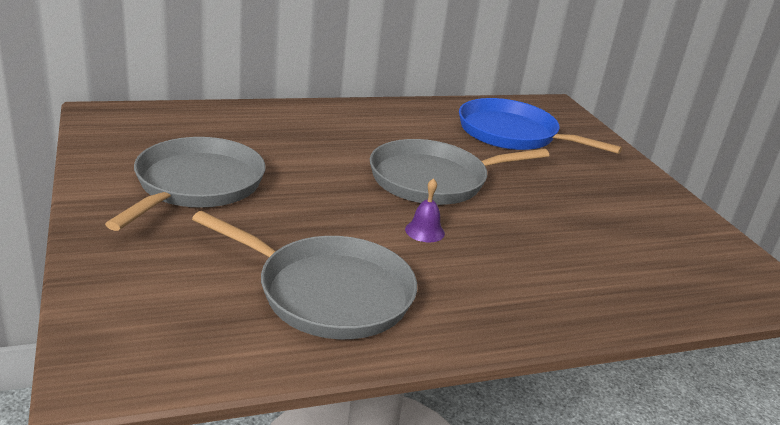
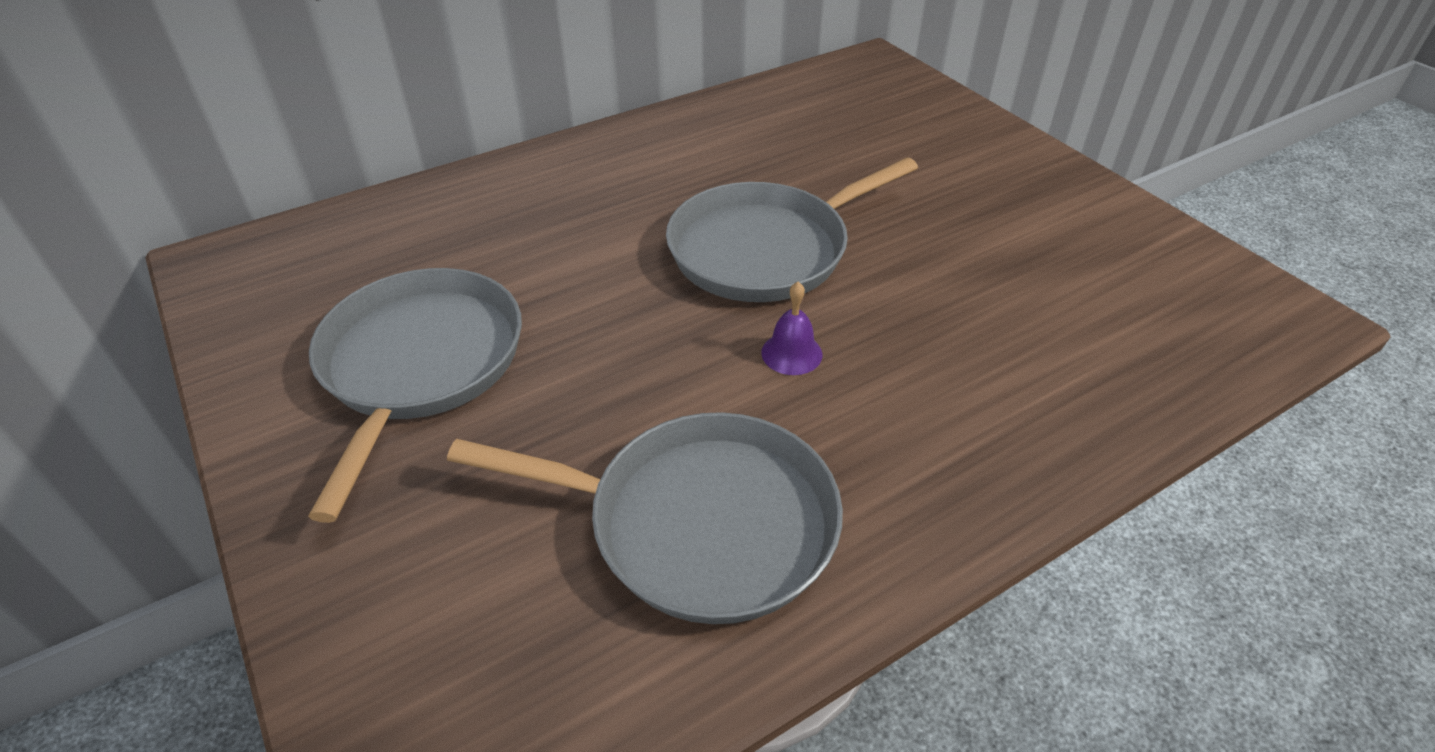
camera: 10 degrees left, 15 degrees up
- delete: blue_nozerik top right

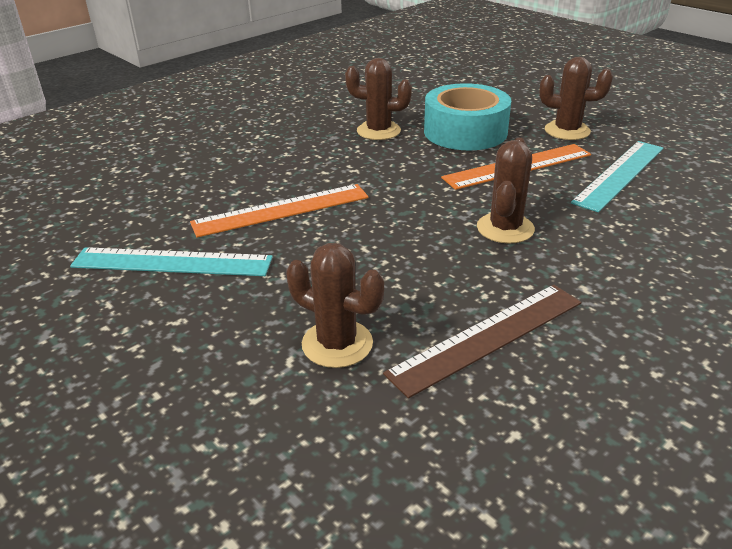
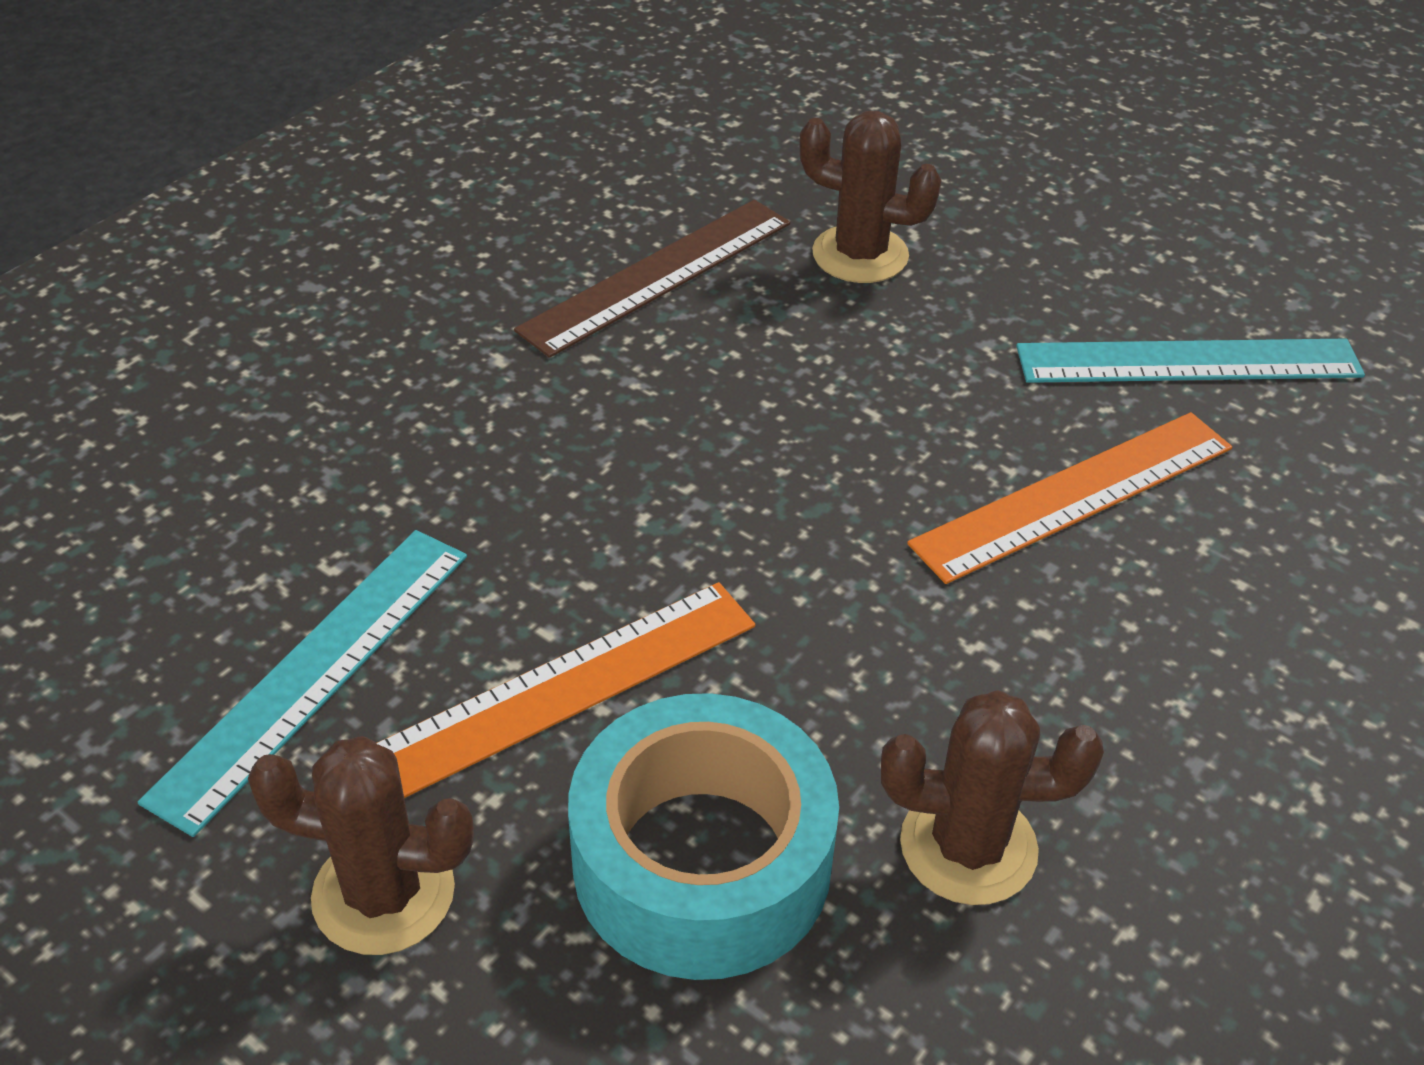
camera: 170 degrees right, 10 degrees up
- delete: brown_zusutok (3rd from left) middle right

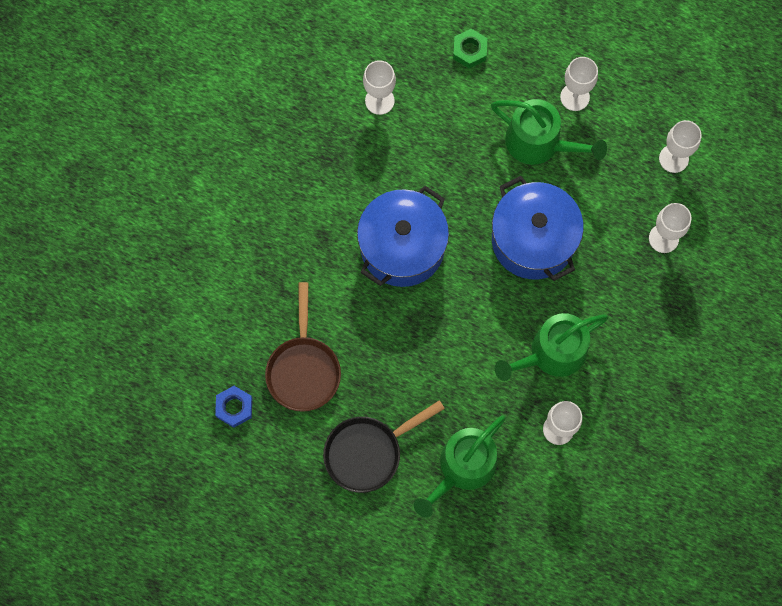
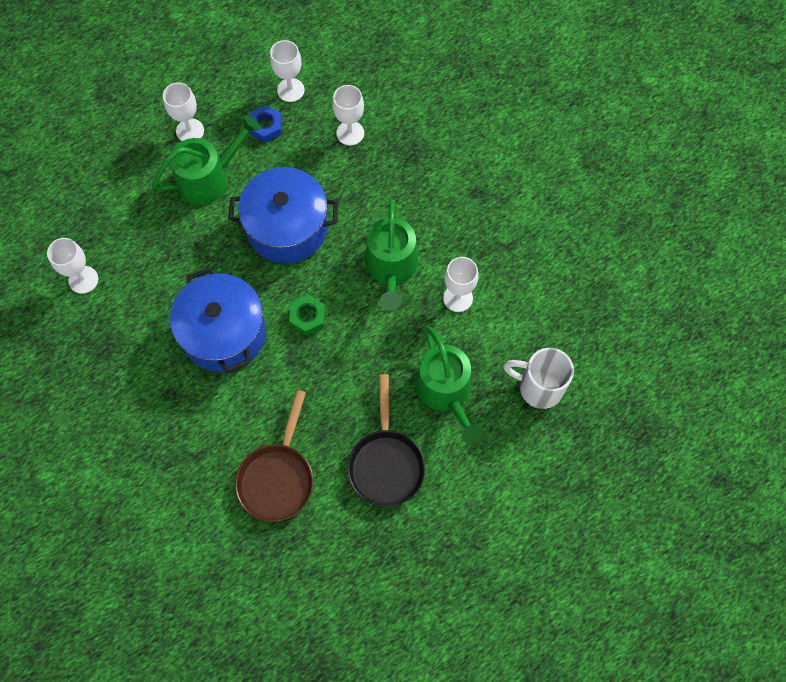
camera: 60 degrees left, 5 degrees down
- insert: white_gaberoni middle right
- move: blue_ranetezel bottom left to top centre
- move: green_ranetezel top centre to centre
- rotate: brown_nozerik centre = bottom centre 75 degrees clockwise

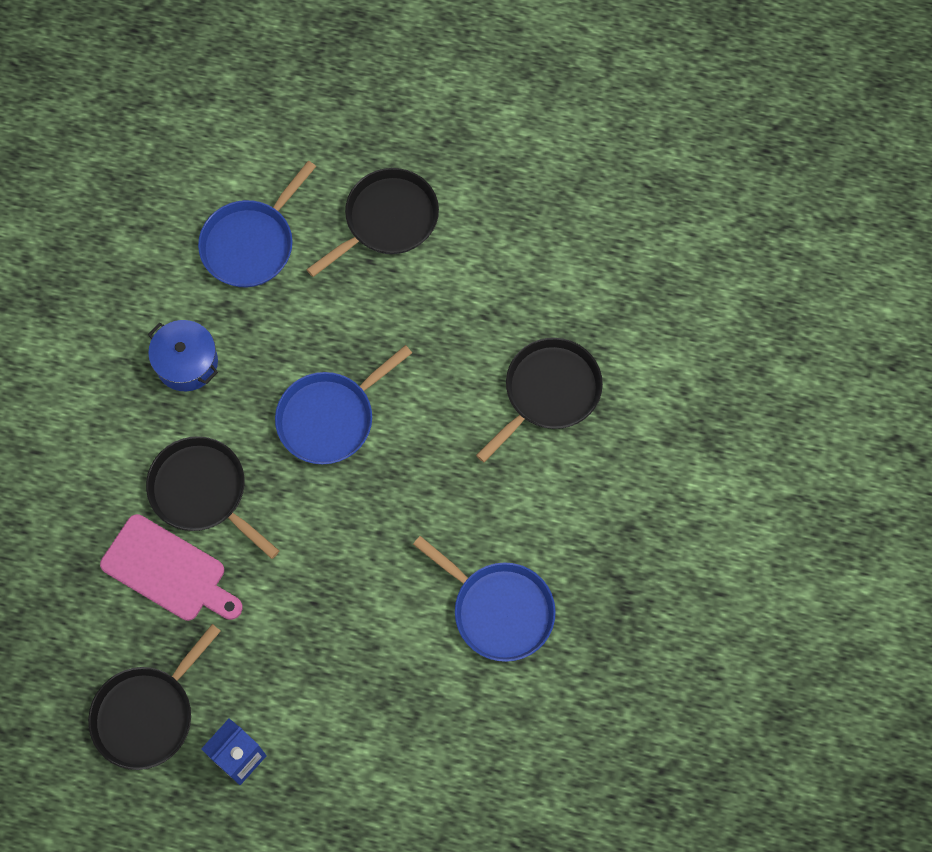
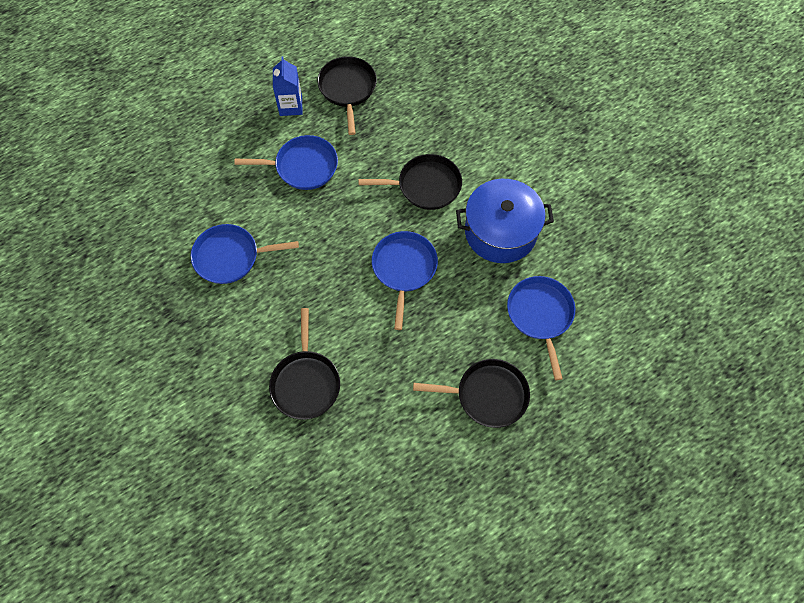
camera: 135 degrees right, 5 degrees down
- delete: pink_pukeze middle left
- insert: blue_nozerik (2nd from left) top centre
- rotate: black_nozerik (3rd from left in the first image) top centre = centre 90 degrees counterclockwise
- resize: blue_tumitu middle left = centre x1.72

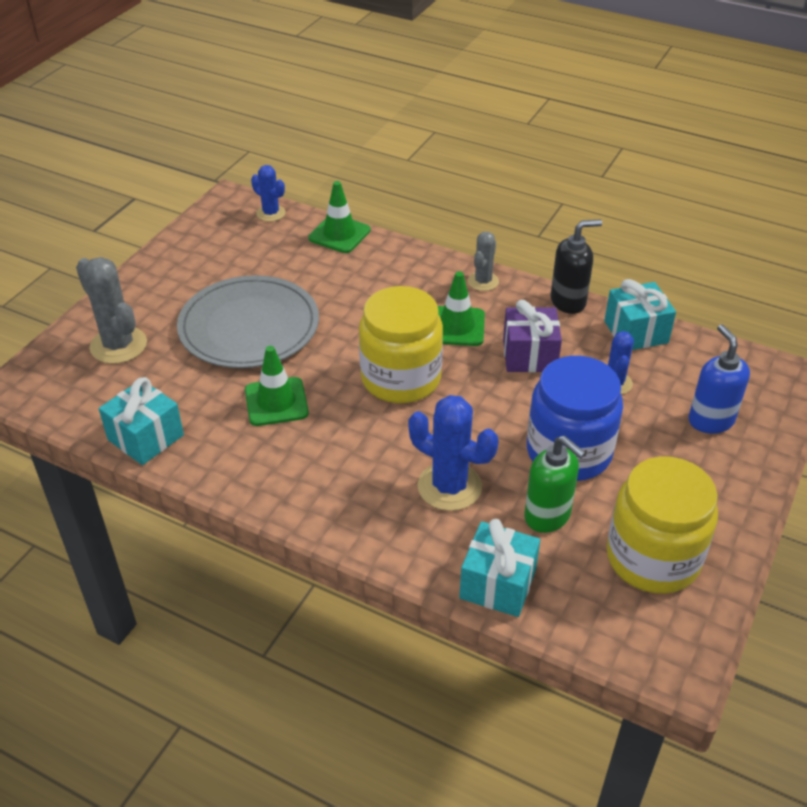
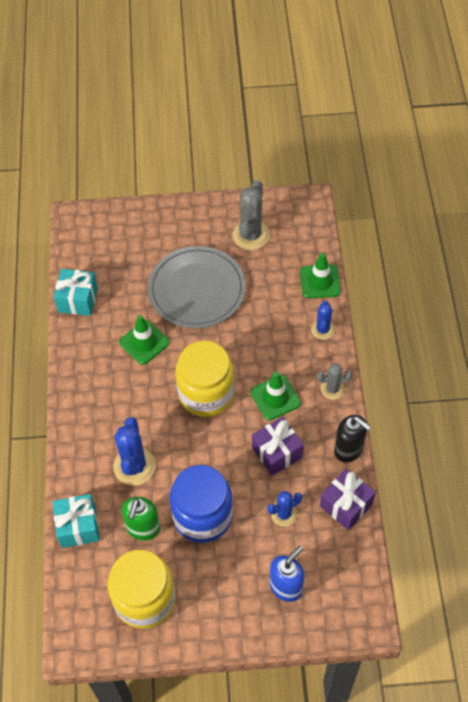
camera: 60 degrees right, 15 degrees up
- move: grey_zusutok (1st from left) middle left to top centre
- move: blue_zusutok (1st from left in the first image) top left to blue_zusutok (3rd from left) middle right
- recolor: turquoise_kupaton (3rd from left) middle right to purple_kupaton (2nd from left) bottom right

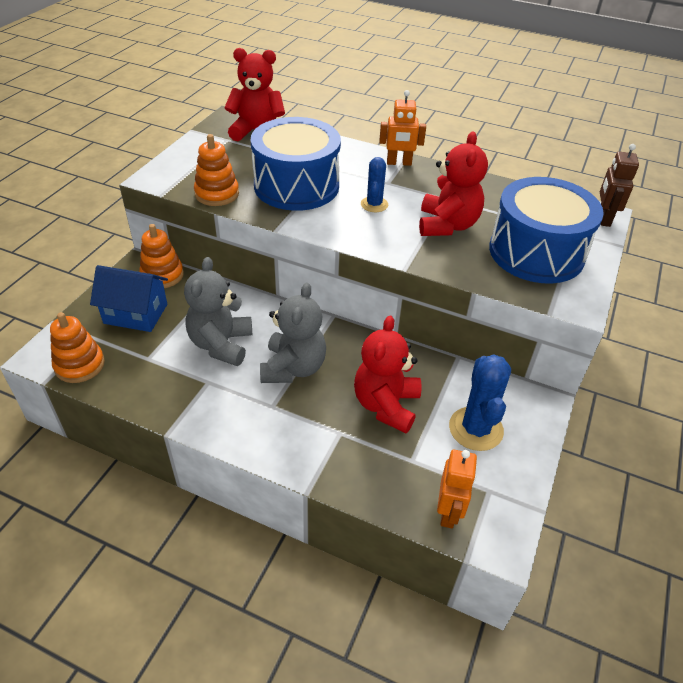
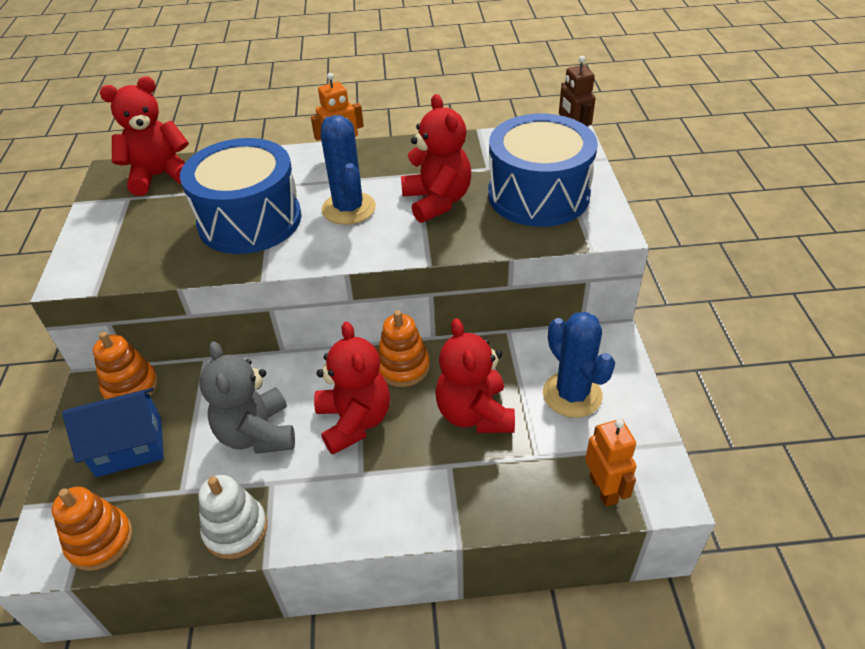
camera: 25 degrees left, 0 degrees up
- insert: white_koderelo bottom left
- move: orange_koderelo (3rd from left) top left to centre
- recolor: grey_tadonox (2nd from left) centre to red_tadonox (2nd from left) centre
- resize: blue_zusutok (1st from left) top centre = top centre x1.68

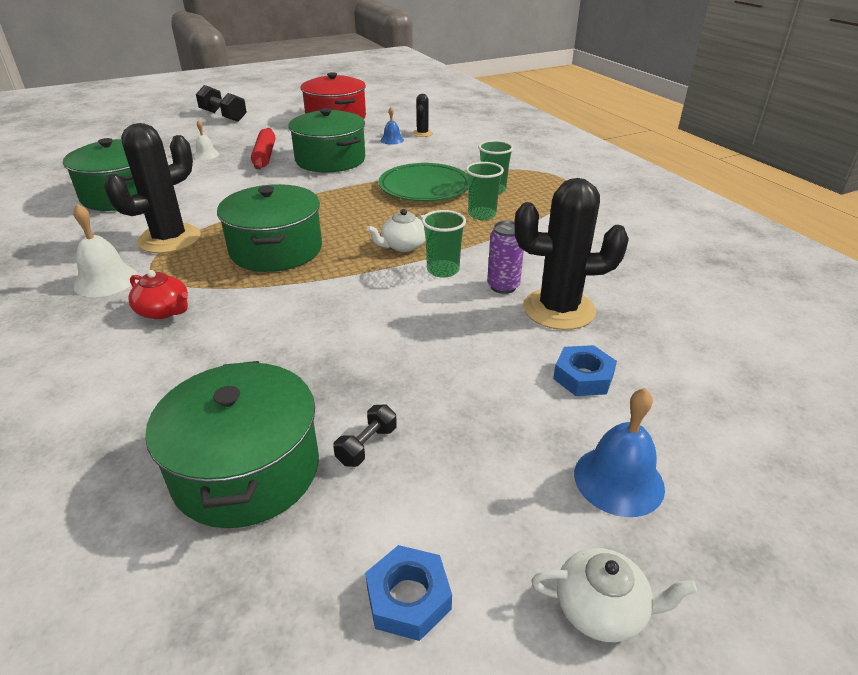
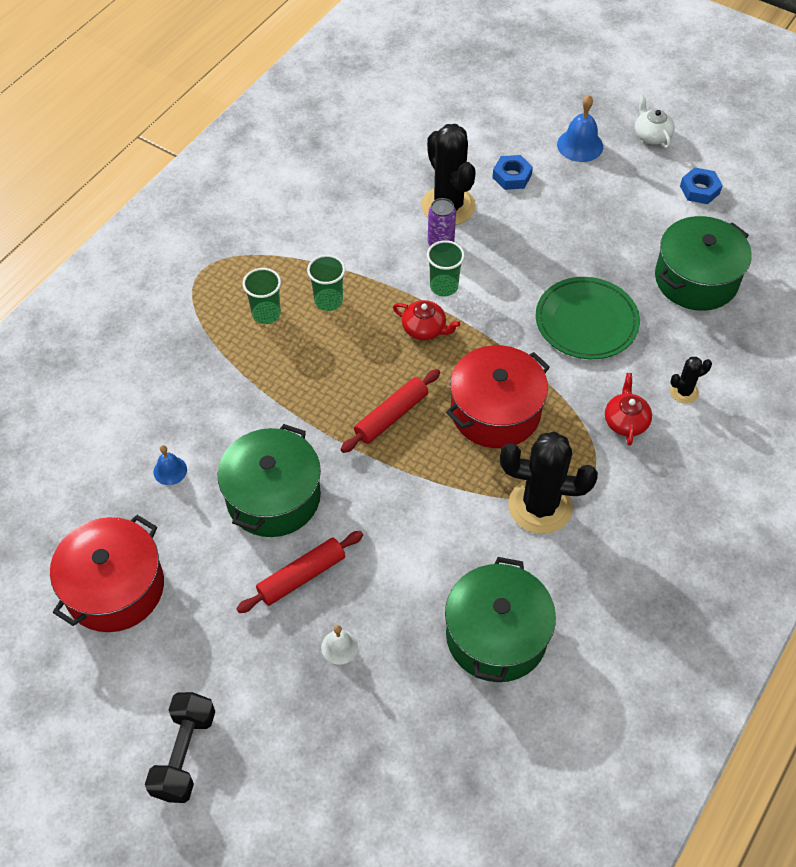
camera: 120 degrees left, 20 degrees up
- delete: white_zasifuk (1st from left) middle left
- delete: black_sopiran (2nd from left) centre
- insert: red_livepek (2nd from left) centre
- move: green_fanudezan top centre to middle right
- move: black_zusutok (2nd from left in the first image) top centre to black_zusutok (3rd from left) middle right
- recolor: green_tumitu (3rd from left) middle left to red_tumitu (2nd from left) centre
- recolor: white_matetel (1st from left) centre to red_matetel (1st from left) centre

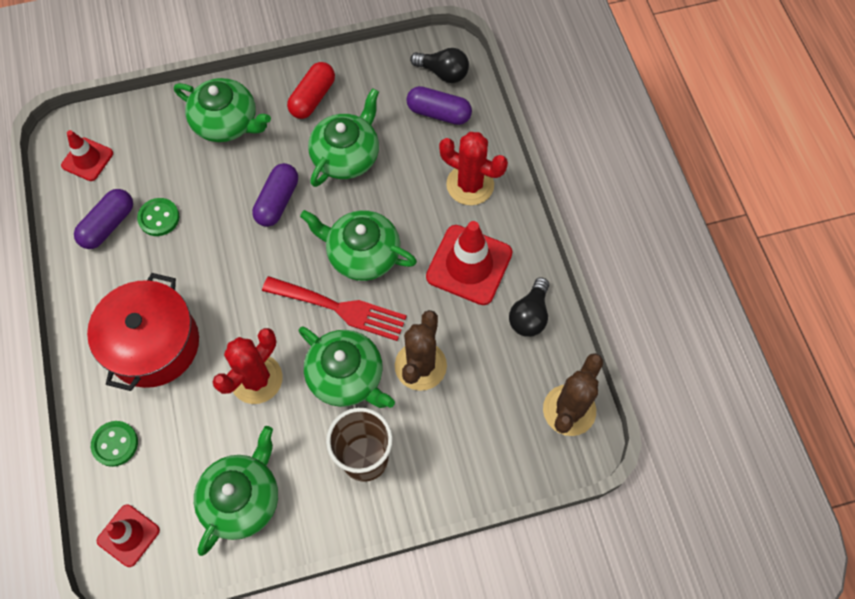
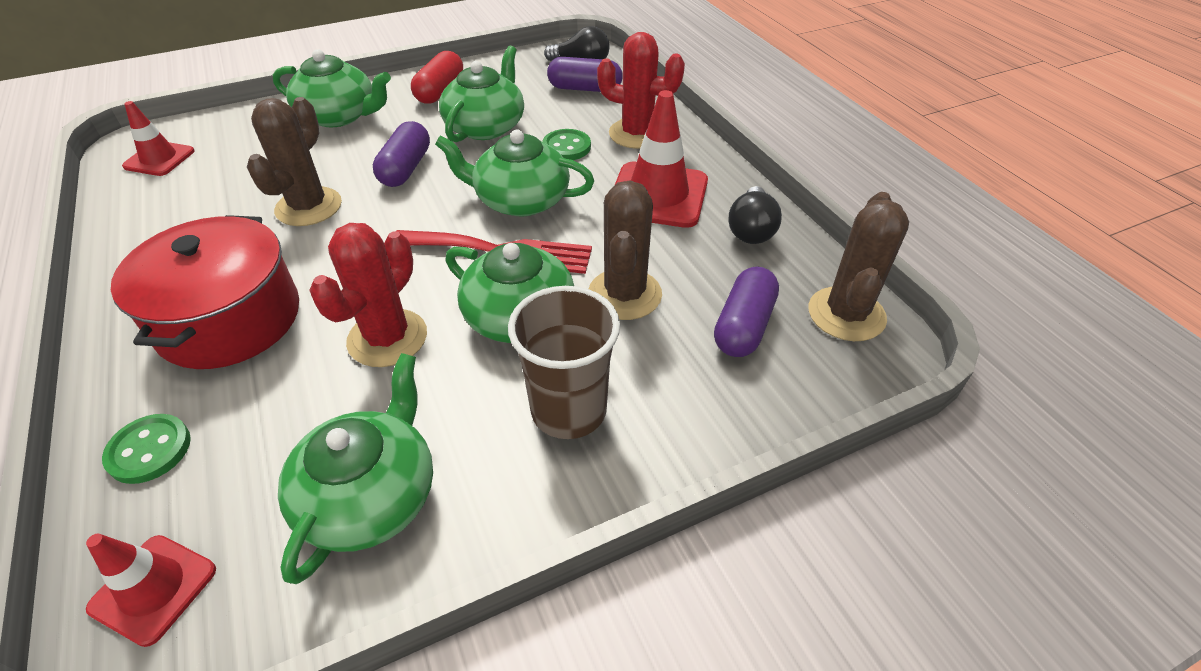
camera: 10 degrees left, 20 degrees down
- insert: brown_zusutok (1st from left) top left
- move: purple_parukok (1st from left in the first image) middle left to purple_parukok (3rd from left) centre
- move: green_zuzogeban (2nd from left) middle left to top centre

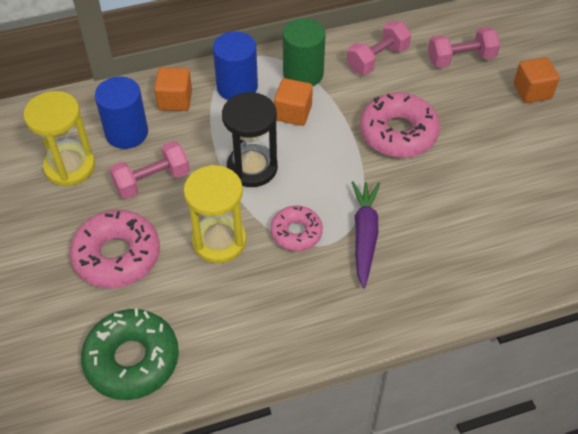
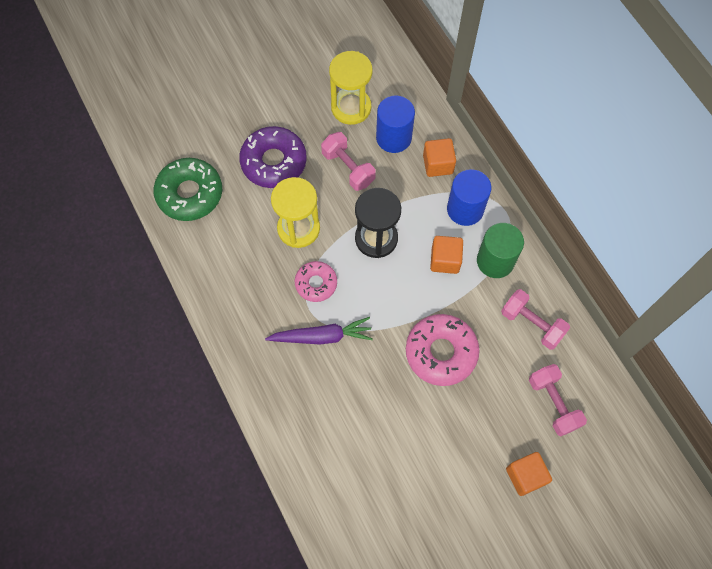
camera: 80 degrees right, 15 degrees up
- recolor: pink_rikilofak (1st from left) middle left to purple_rikilofak top centre

